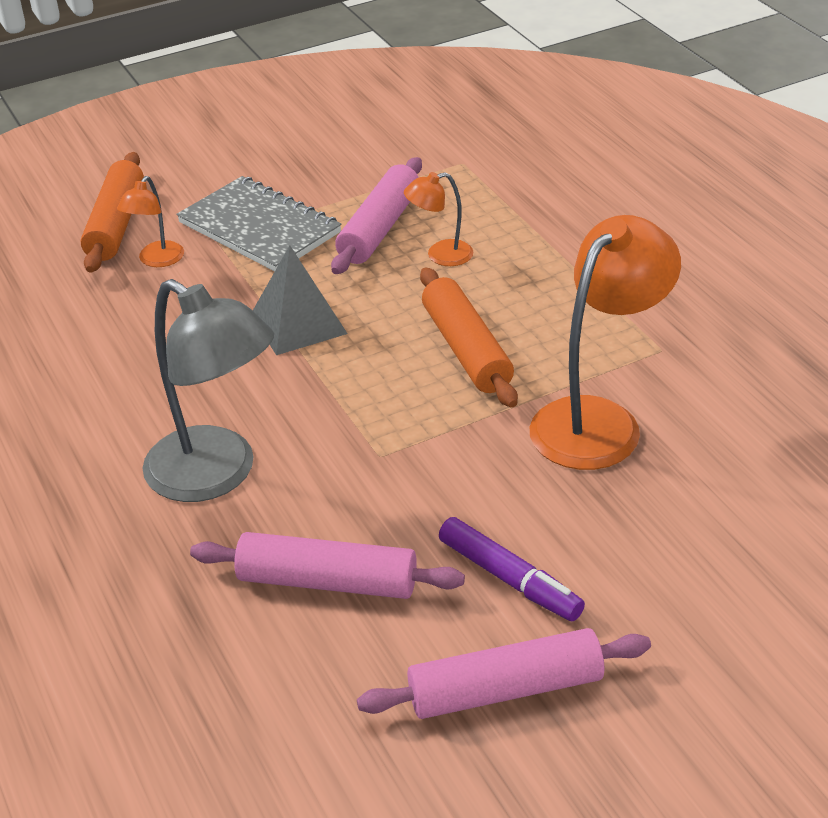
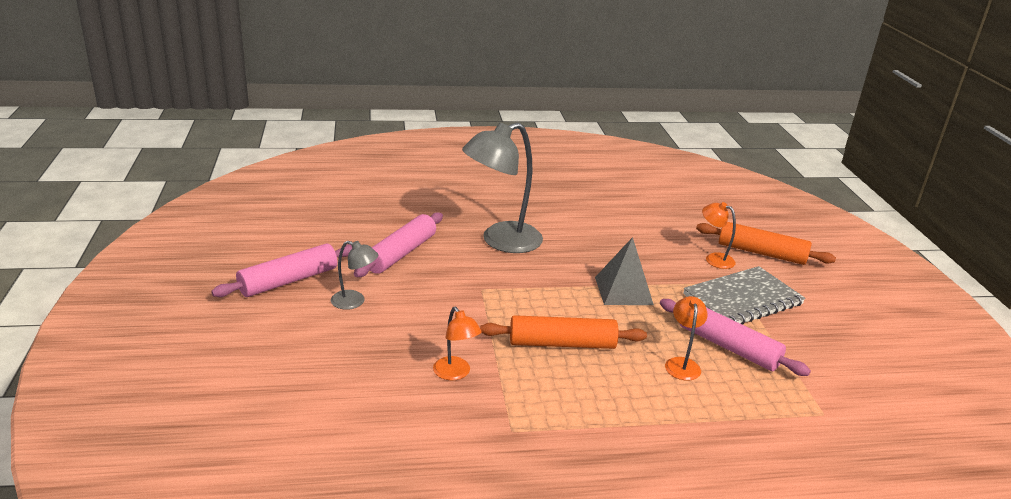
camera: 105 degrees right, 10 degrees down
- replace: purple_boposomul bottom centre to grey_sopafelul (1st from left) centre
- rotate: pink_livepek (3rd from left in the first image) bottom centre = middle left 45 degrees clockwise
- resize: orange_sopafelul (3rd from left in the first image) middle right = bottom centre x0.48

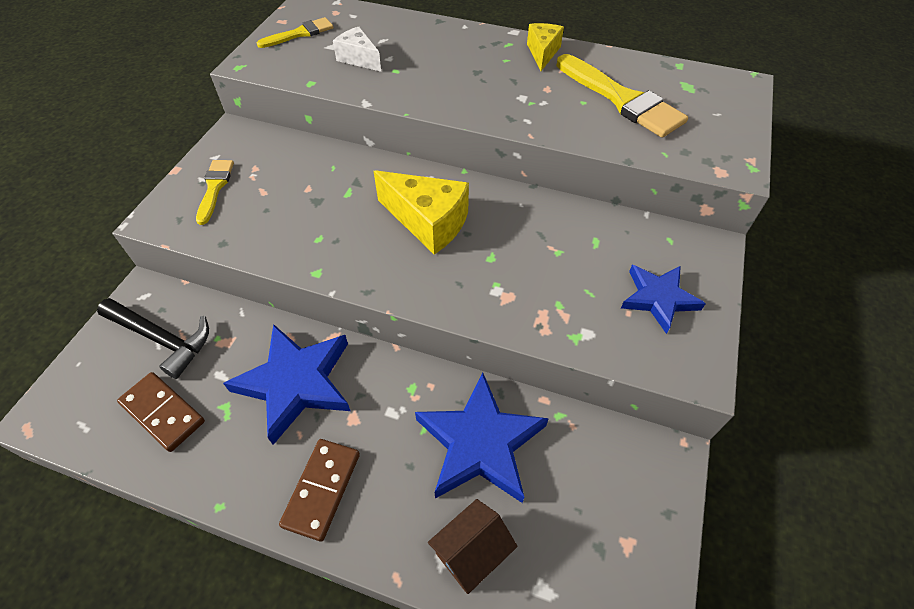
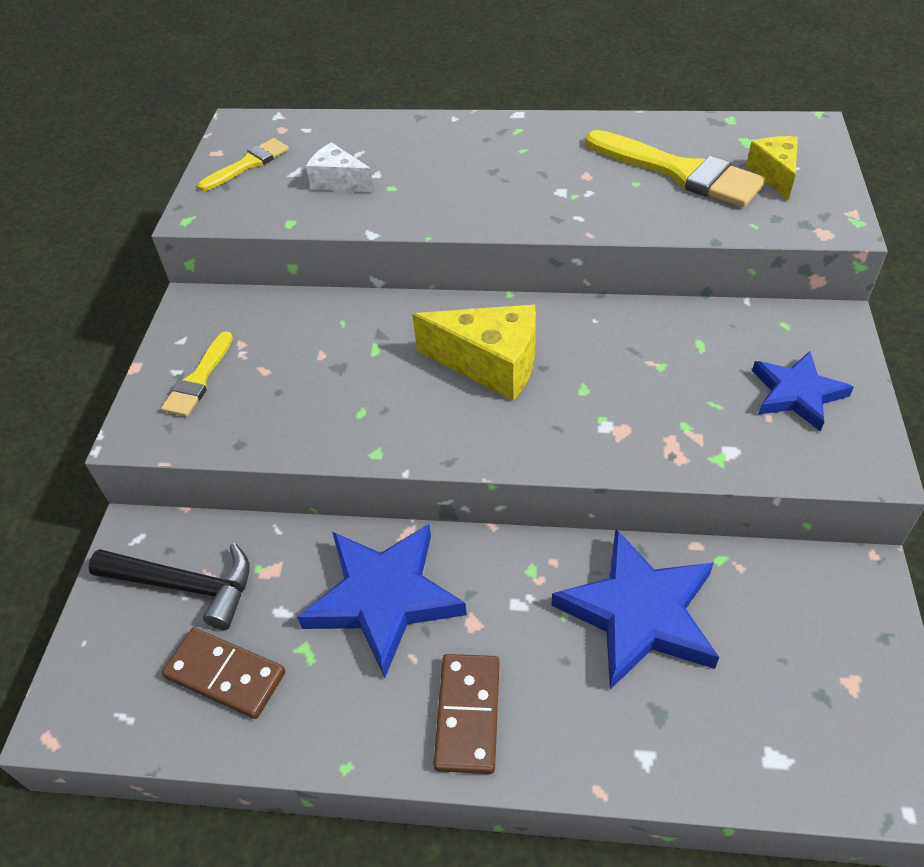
camera: 10 degrees left, 5 degrees down
- delete: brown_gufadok bottom centre
- move: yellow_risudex (2nd from left) top centre to top right
- rotate: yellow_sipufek (1st from left) top left = middle left 150 degrees counterclockwise

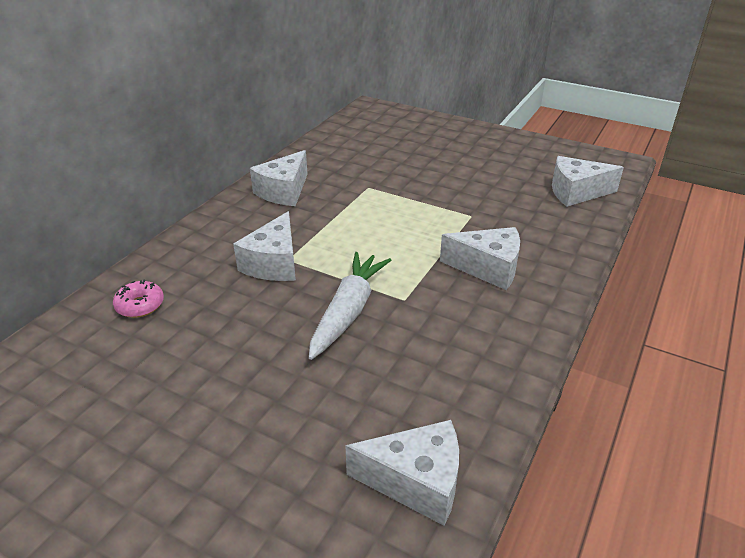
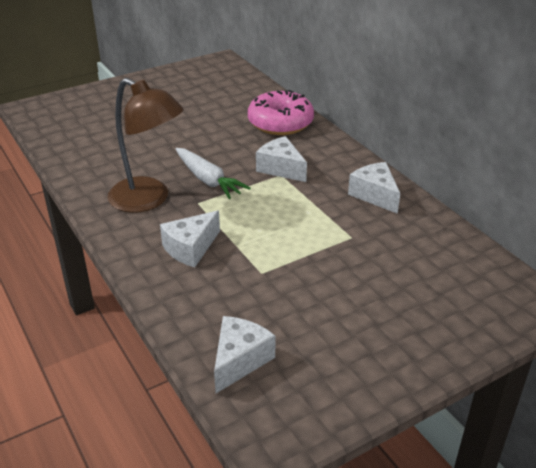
camera: 120 degrees right, 0 degrees up
- delete: white_risudex (3rd from left) bottom centre
- insert: brown_sopafelul top left
- resize: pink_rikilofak middle left = top centre x2.35

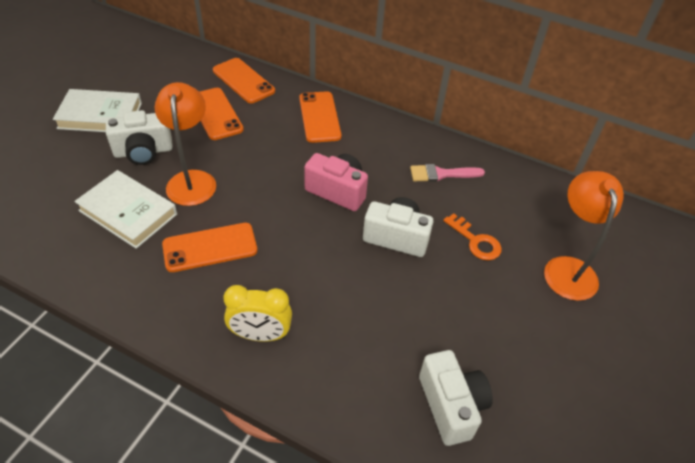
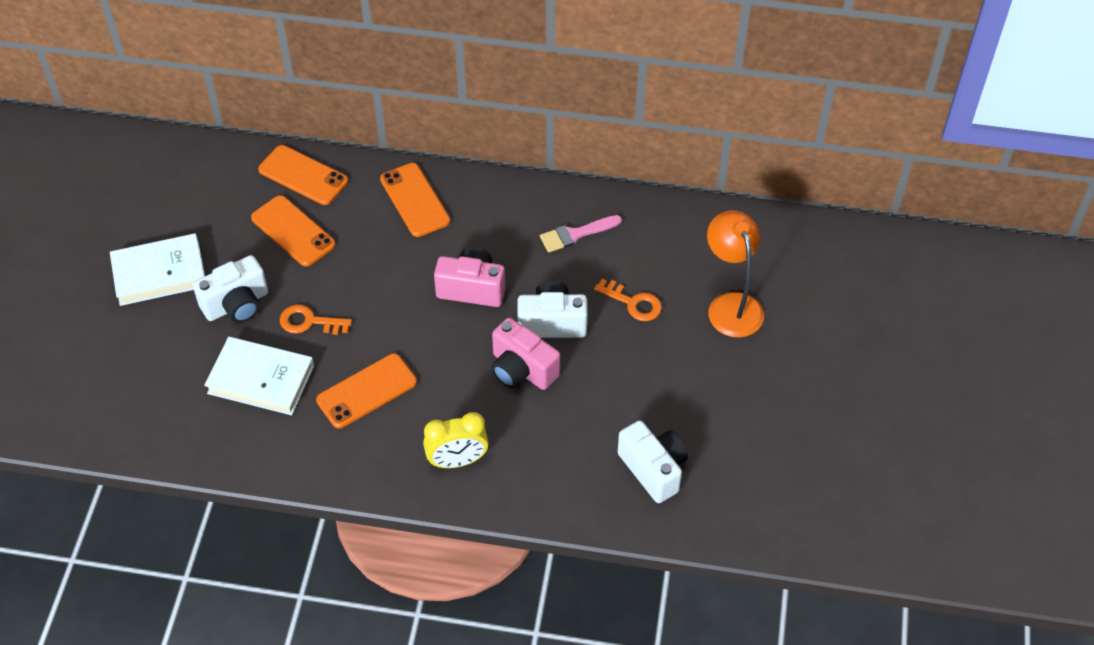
camera: 15 degrees left, 5 degrees up
- insert: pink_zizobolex (2nd from left) centre
- replace: orange_sopafelul (1st from left) top left to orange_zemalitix (1st from left) middle left

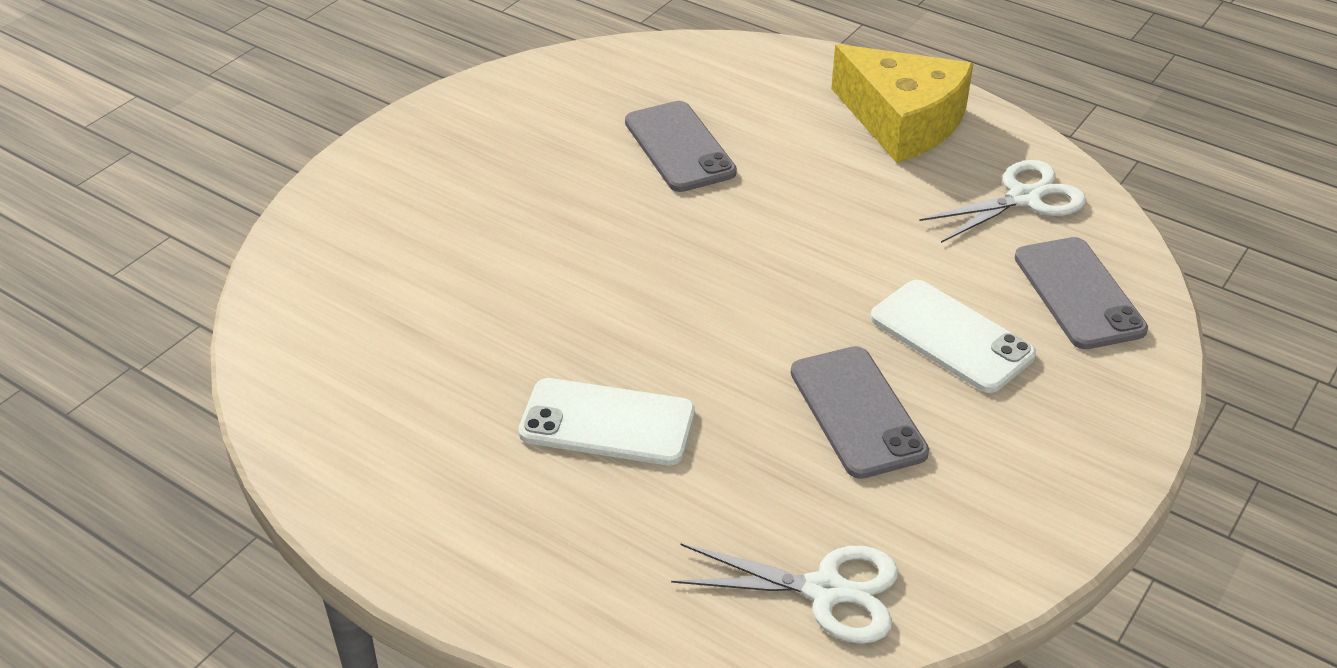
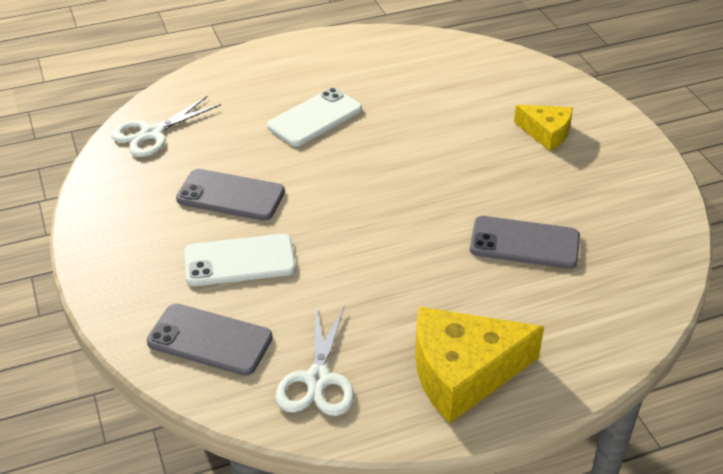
camera: 125 degrees right, 0 degrees up
- insert: yellow_risudex (2nd from left) top right

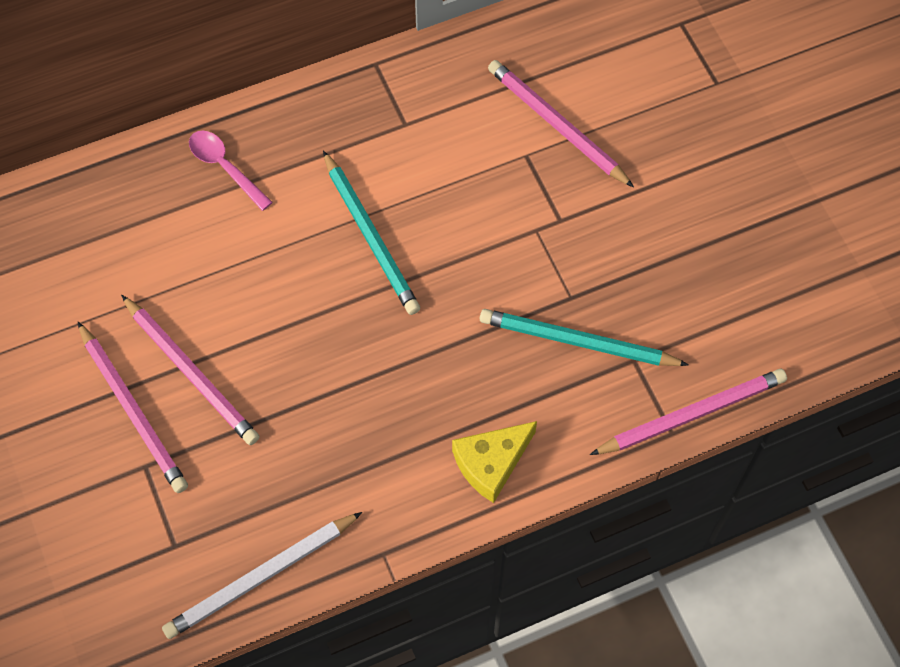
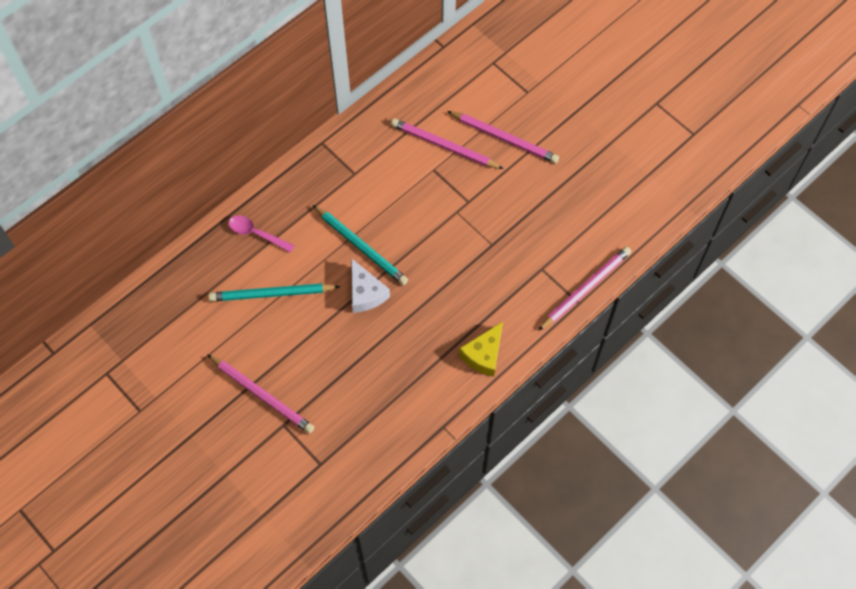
camera: 20 degrees left, 0 degrees up
- delete: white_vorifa bottom left
- insert: white_risudex centre
- move: pink_vorifa (2nd from left in the first image) middle left to pink_vorifa (3rd from left) top centre
- move: turquoise_vorifa (2nd from left in the first image) centre to turquoise_vorifa (1st from left) middle left

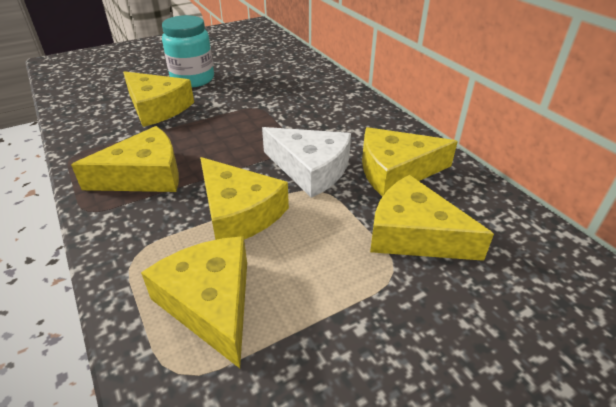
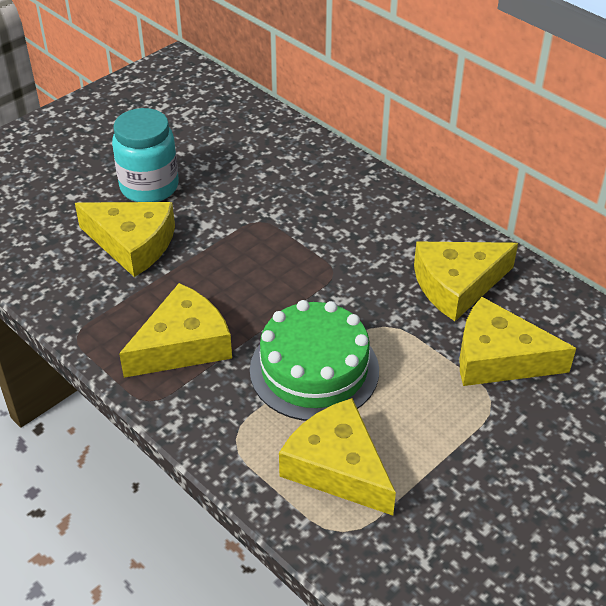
camera: 15 degrees left, 5 degrees up
- delete: white_risudex centre
- replace: yellow_risudex (4th from left) centre to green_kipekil centre

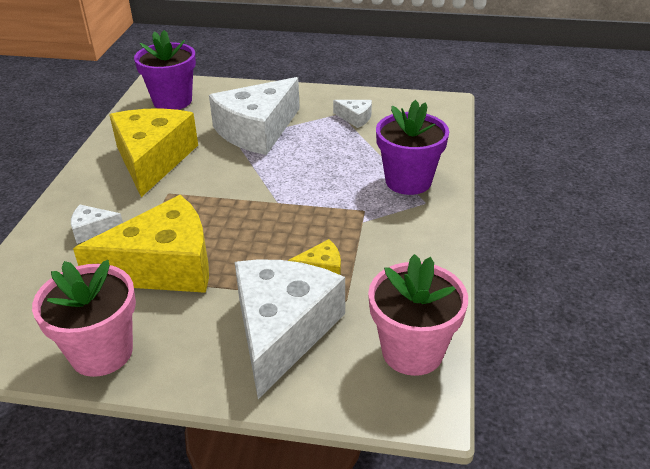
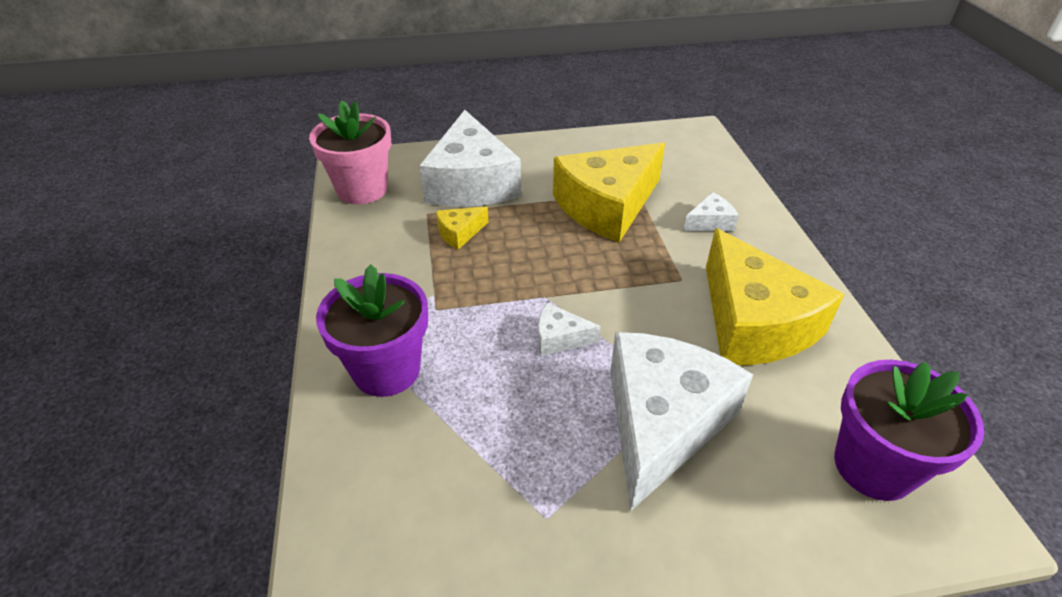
camera: 160 degrees right, 5 degrees up
- delete: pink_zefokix (1st from left) bottom left
- move: white_risudex (4th from left in the first image) top centre to white_risudex (2nd from left) centre

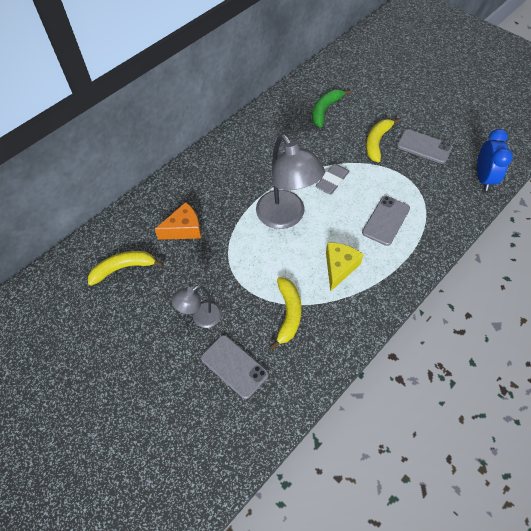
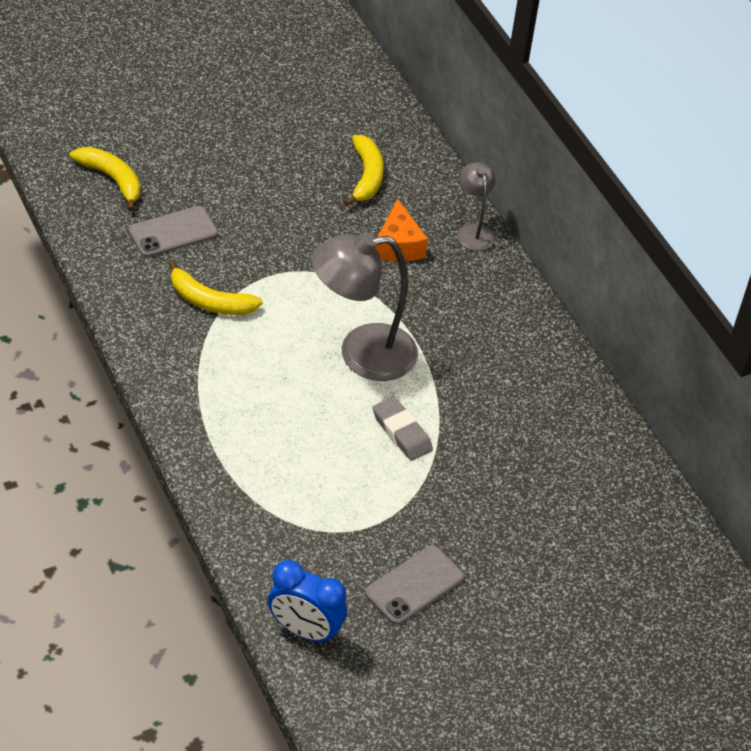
camera: 105 degrees right, 10 degrees down
- delete: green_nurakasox top centre
- delete: yellow_risudex centre
- delete: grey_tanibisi (2nd from left) middle right
- move: grey_sopafelul (1st from left in the first image) centre to grey_sopafelul (2nd from left) top centre
- move: yellow_nurakasox (3rd from left in the first image) top right to yellow_nurakasox (1st from left) top left

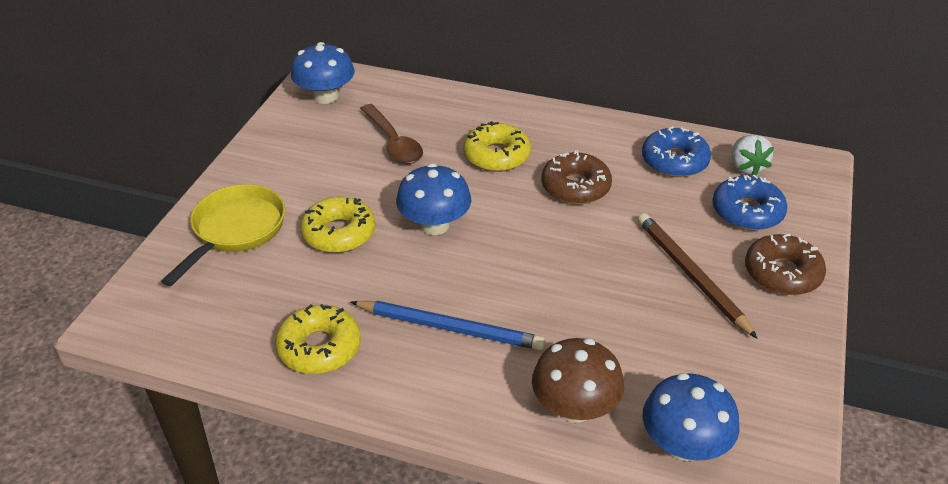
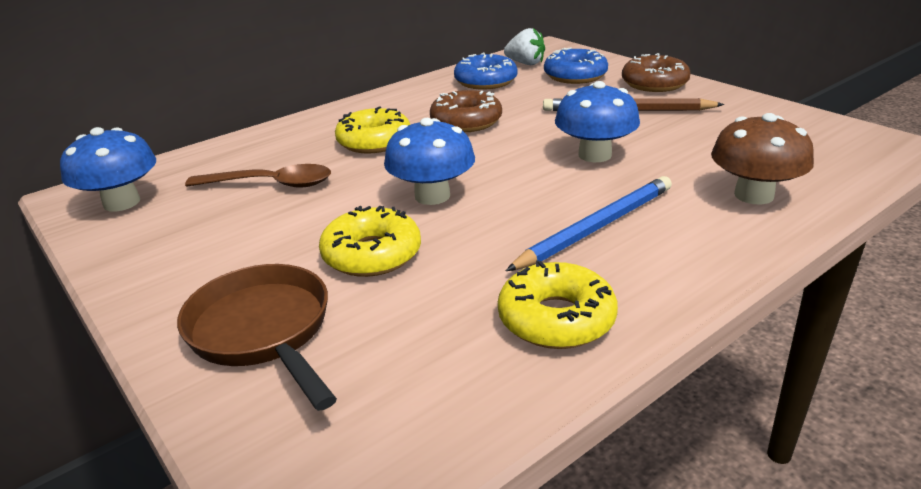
camera: 55 degrees left, 10 degrees down
- move: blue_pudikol (3rd from left) bottom right to top centre
- recolor: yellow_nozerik middle left to brown_nozerik bottom left

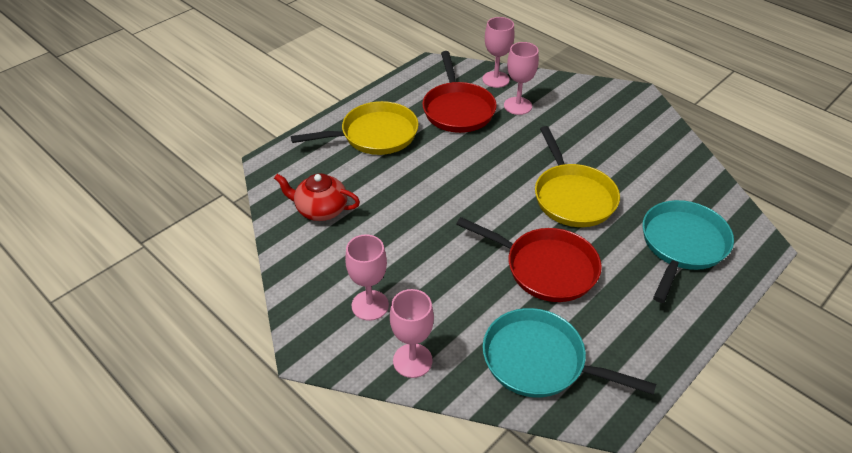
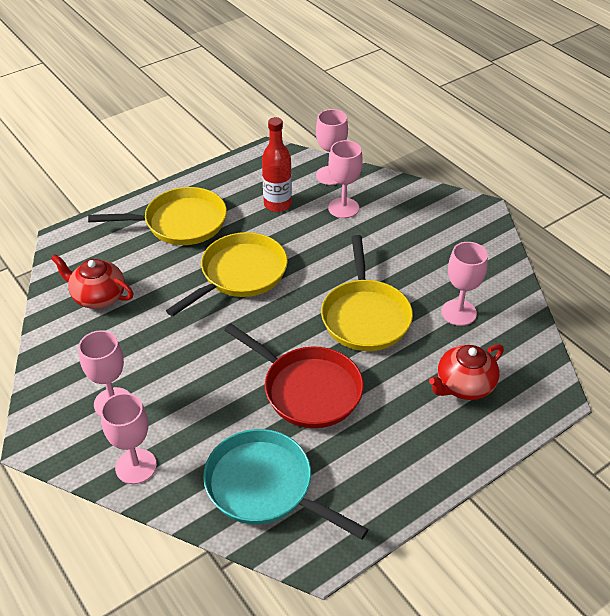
camera: 10 degrees right, 0 degrees up
- insert: yellow_nozerik (2nd from left) centre
- insert: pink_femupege (5th from left) middle right
- replace: red_nozerik (1st from left) top centre to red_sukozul top centre
- replace: turquoise_nozerik (2nd from left) middle right to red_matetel (2nd from left) middle right

